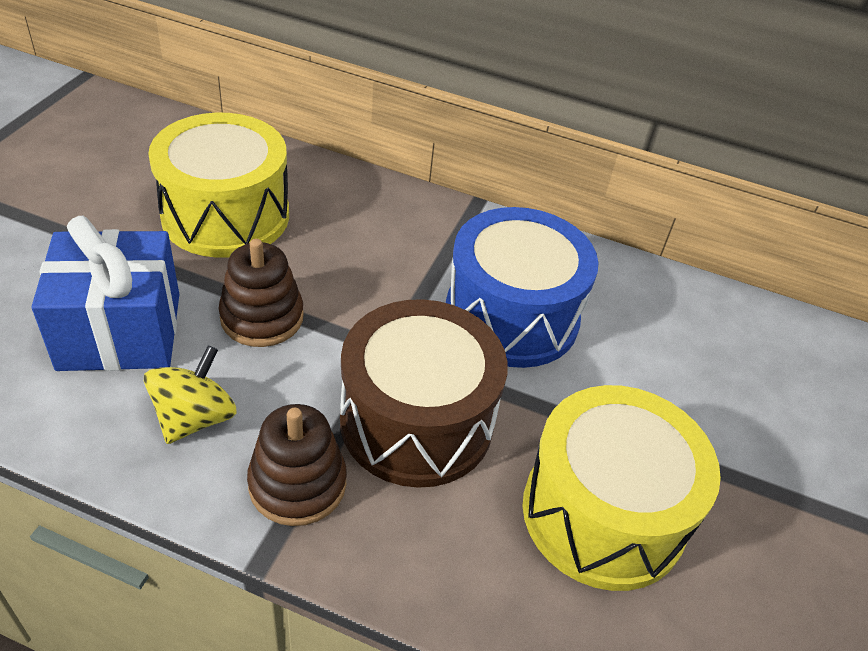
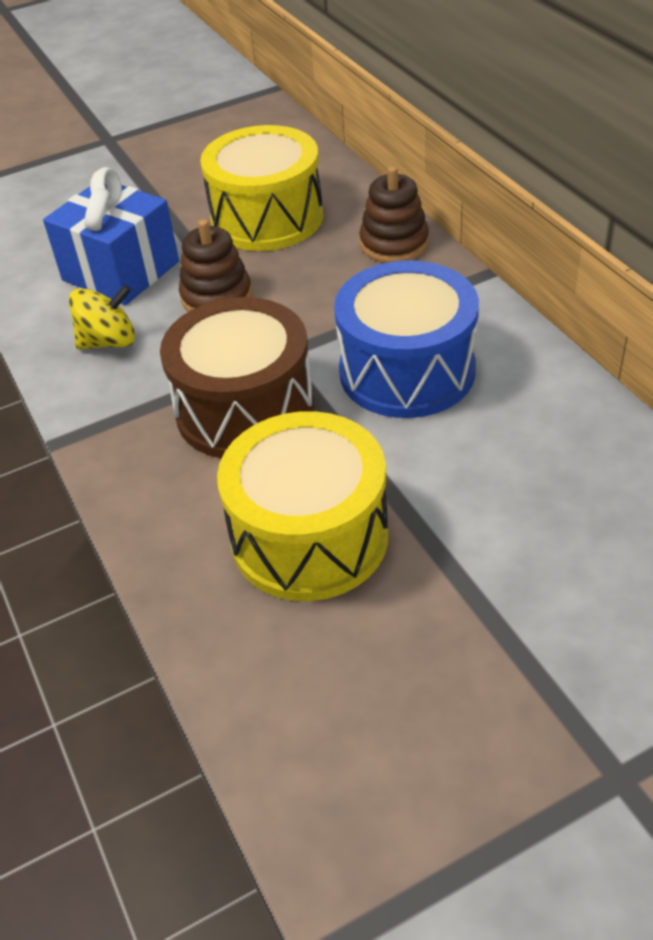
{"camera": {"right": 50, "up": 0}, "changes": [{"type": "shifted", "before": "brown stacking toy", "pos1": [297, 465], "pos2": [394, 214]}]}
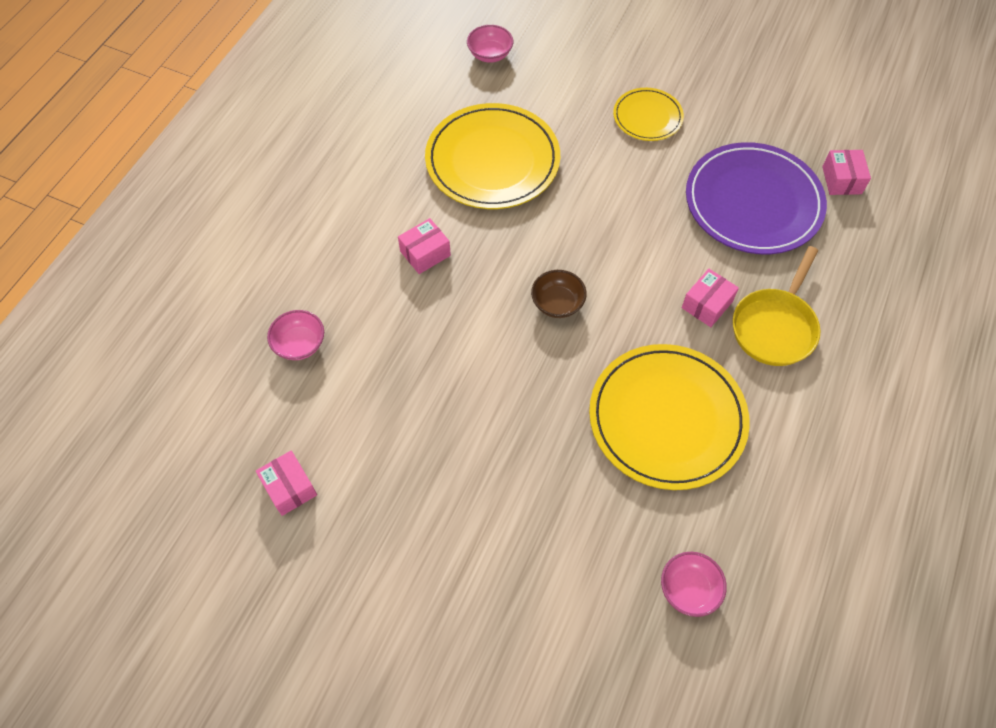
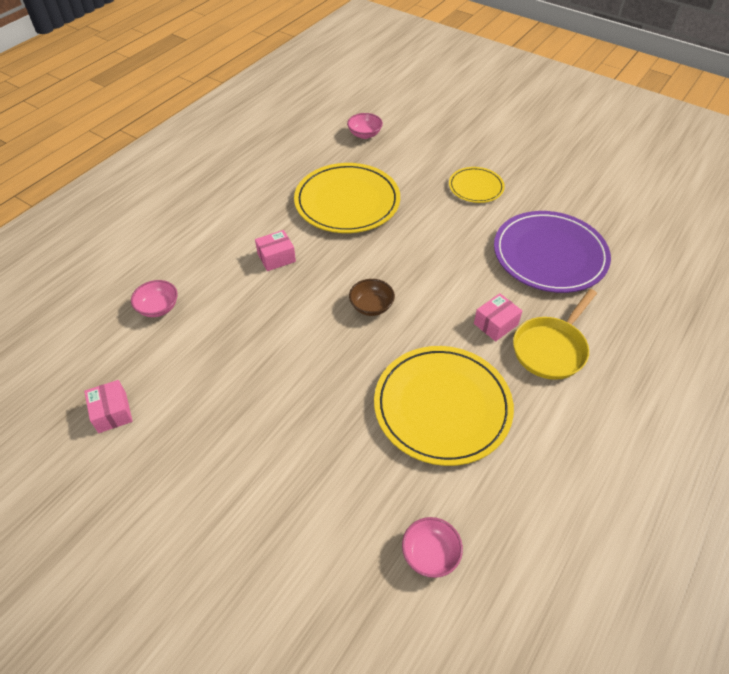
{"camera": {"right": 10, "up": -10}, "changes": [{"type": "gone", "before": "pink box", "pos1": [846, 172]}]}
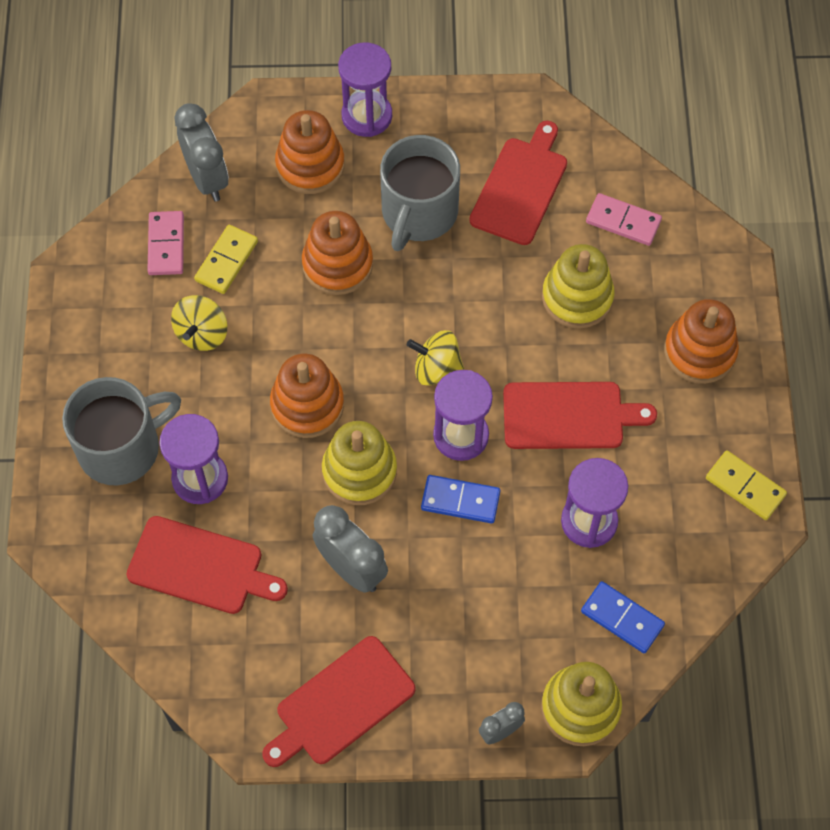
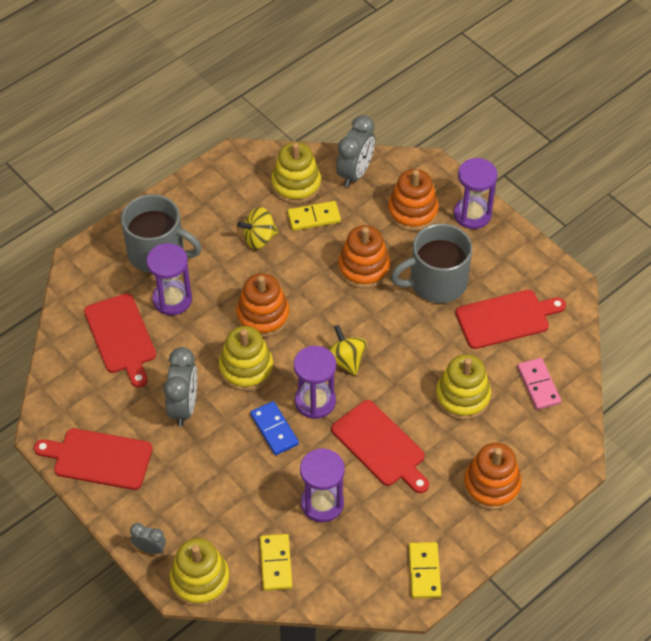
{"camera": {"right": 50, "up": -10}, "changes": [{"type": "swapped", "before": "pink domino", "after": "yellow stacking toy", "pos1": [165, 243], "pos2": [296, 173]}, {"type": "repainted", "before": "blue domino", "after": "yellow domino", "pos1": [623, 617], "pos2": [276, 562]}]}
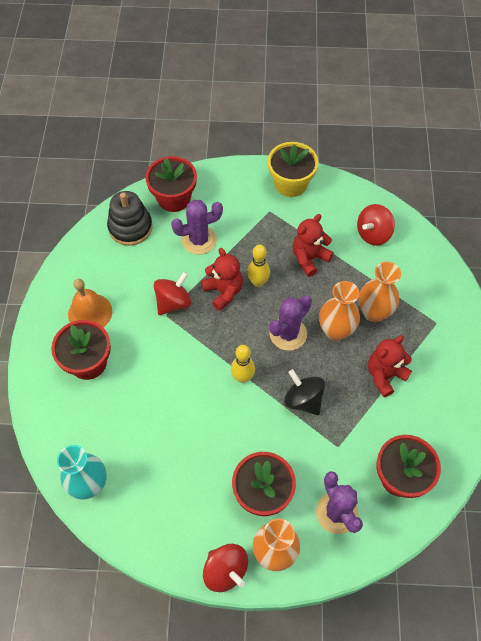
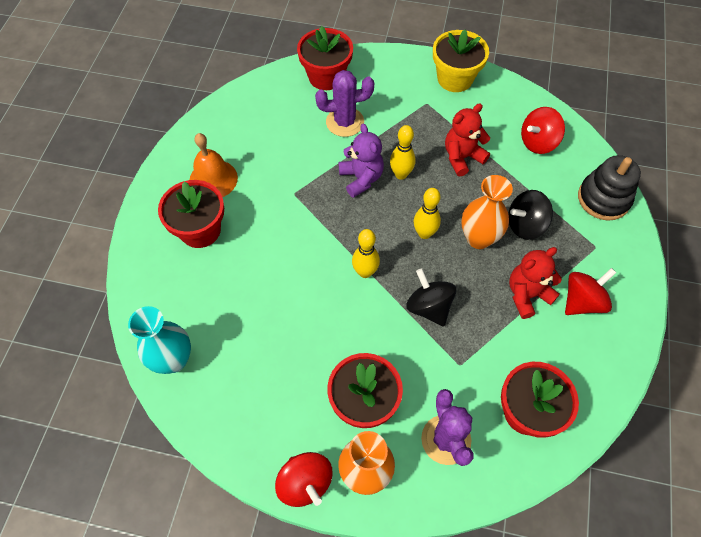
{"camera": {"right": 10, "up": 0}, "changes": [{"type": "shifted", "before": "black stacking toy", "pos1": [130, 218], "pos2": [609, 188]}, {"type": "repainted", "before": "red teddy bear", "after": "purple teddy bear", "pos1": [222, 279], "pos2": [361, 160]}, {"type": "swapped", "before": "orange vase", "after": "black spinning top", "pos1": [380, 292], "pos2": [530, 215]}, {"type": "shifted", "before": "red spinning top", "pos1": [173, 293], "pos2": [590, 291]}, {"type": "swapped", "before": "purple cactus", "after": "yellow bowling pin", "pos1": [290, 323], "pos2": [427, 213]}]}
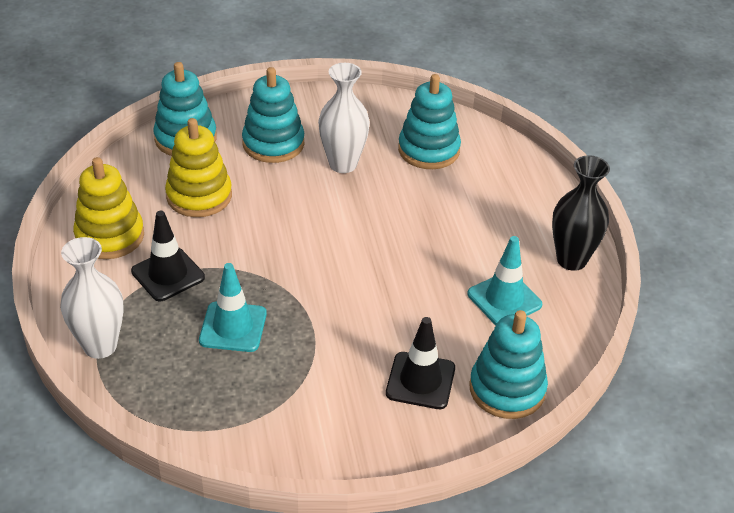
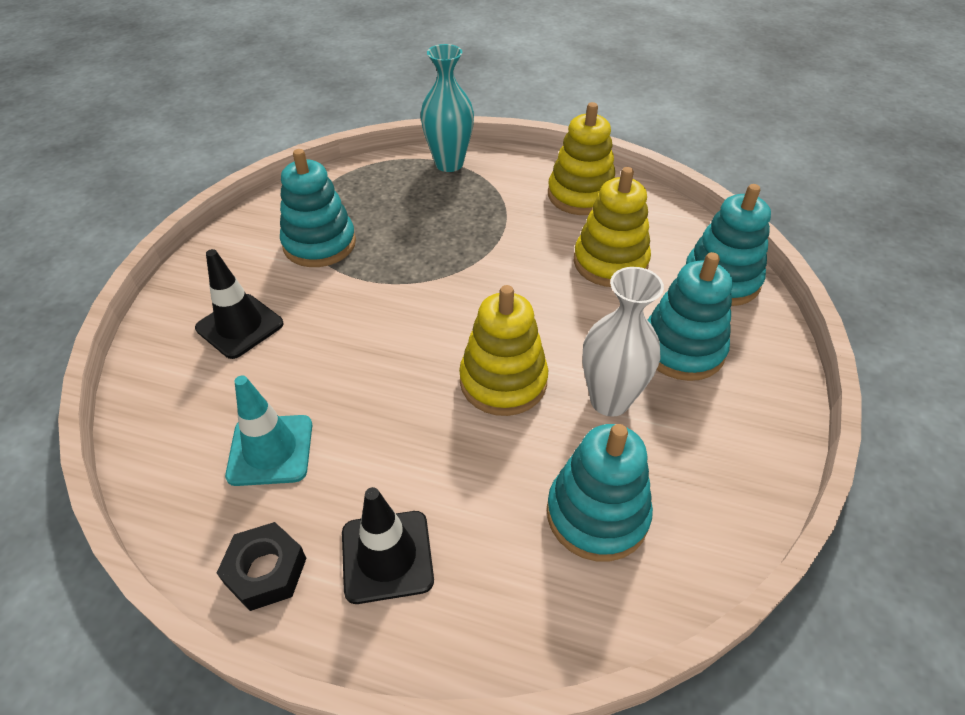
{"camera": {"right": 120, "up": 5}, "changes": [{"type": "swapped", "before": "black vase", "after": "black nut", "pos1": [581, 213], "pos2": [261, 566]}, {"type": "shifted", "before": "black traffic cone", "pos1": [168, 256], "pos2": [388, 545]}, {"type": "repainted", "before": "white vase", "after": "turquoise vase", "pos1": [92, 298], "pos2": [447, 108]}, {"type": "gone", "before": "turquoise traffic cone", "pos1": [233, 307]}, {"type": "shifted", "before": "turquoise stacking toy", "pos1": [508, 364], "pos2": [318, 208]}, {"type": "new", "after": "yellow stacking toy", "pos2": [503, 350]}]}
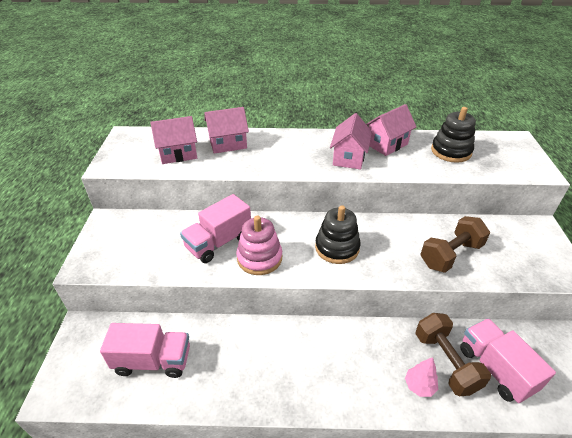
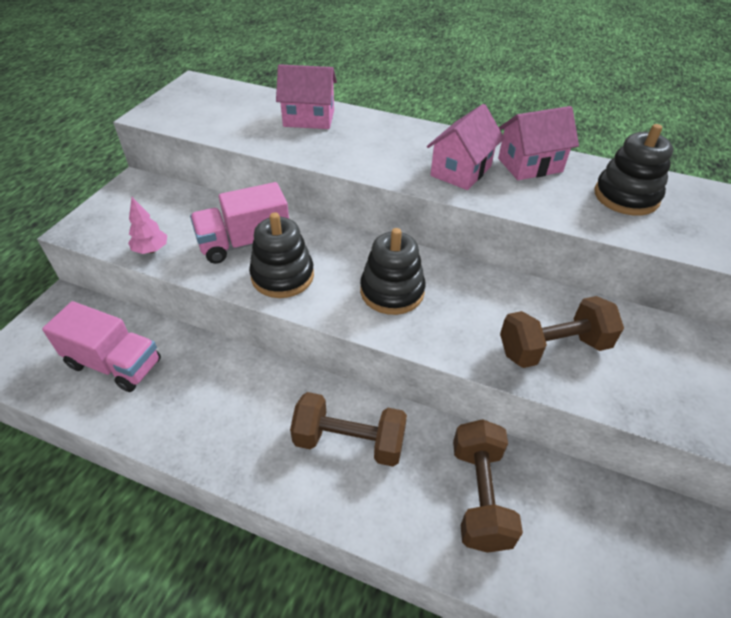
{"camera": {"right": 20, "up": 5}, "changes": [{"type": "gone", "before": "pink house", "pos1": [173, 140]}, {"type": "repainted", "before": "pink stacking toy", "after": "black stacking toy", "pos1": [259, 245], "pos2": [281, 255]}, {"type": "gone", "before": "pink truck", "pos1": [508, 360]}, {"type": "shifted", "before": "pink tree", "pos1": [421, 377], "pos2": [147, 225]}, {"type": "new", "after": "brown dumbbell", "pos2": [348, 429]}]}
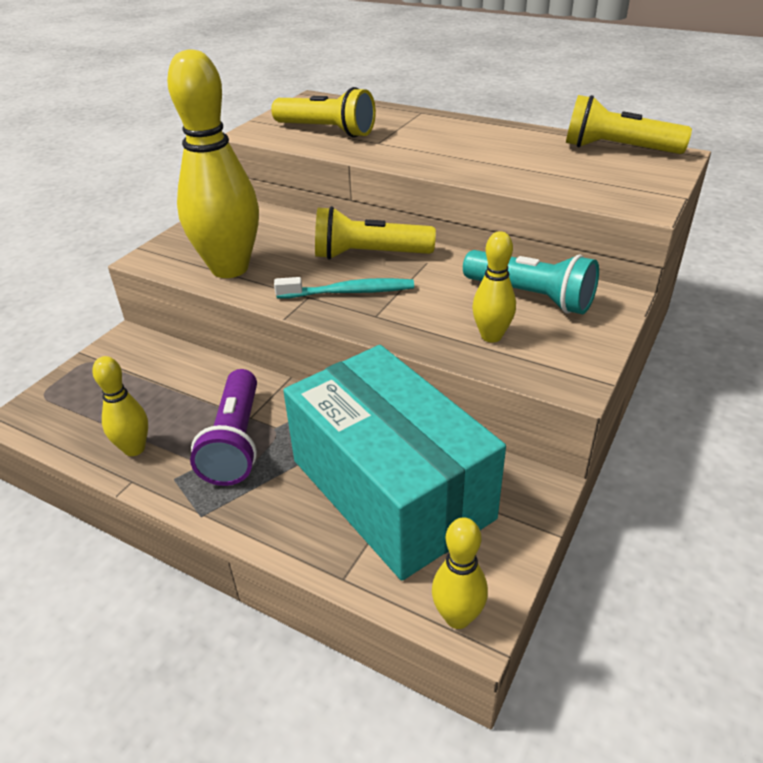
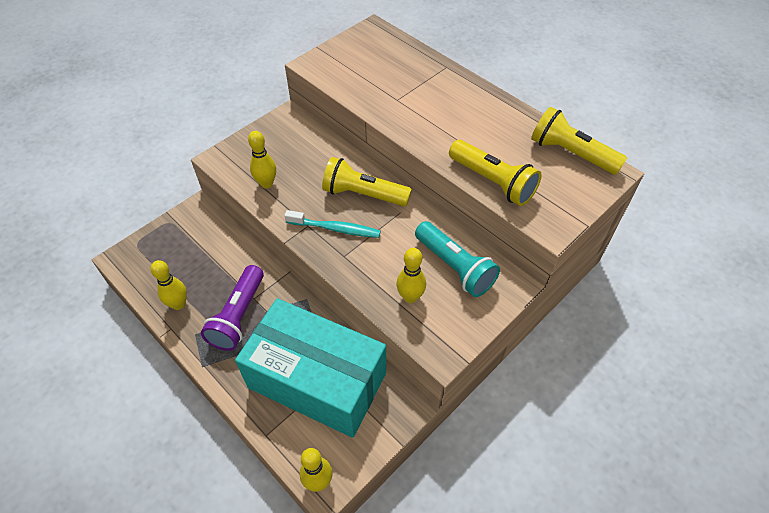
{"camera": {"right": 15, "up": 15}, "changes": [{"type": "scaled", "before": "yellow bowling pin", "pos1": [213, 163], "pos2": [262, 160], "scale": 0.48}, {"type": "shifted", "before": "yellow flashlight", "pos1": [323, 112], "pos2": [495, 173]}, {"type": "rotated", "before": "turquoise box", "pos1": [394, 463], "pos2": [310, 368], "turn": -45}]}
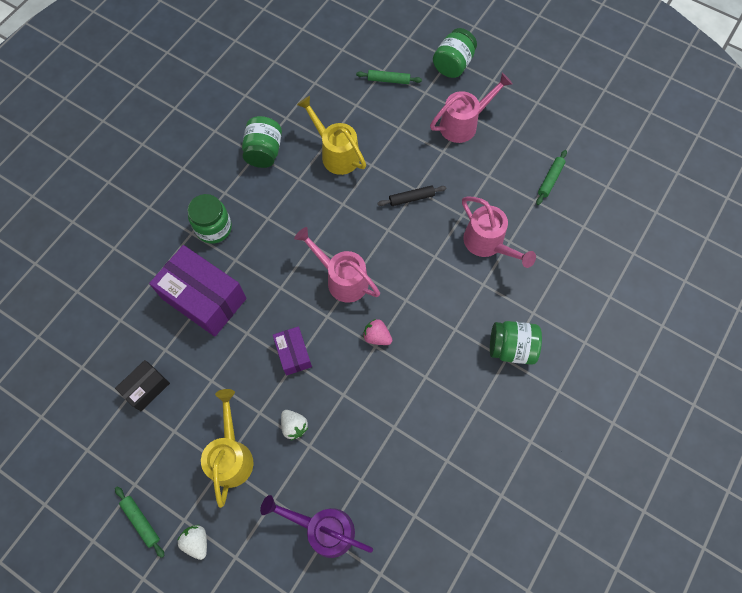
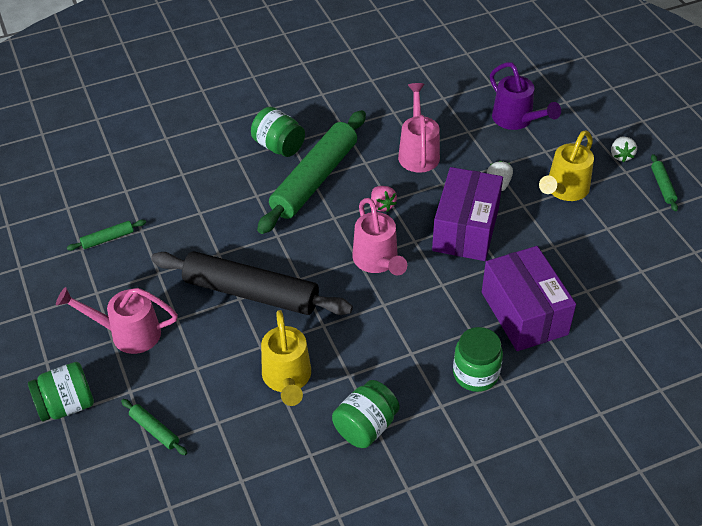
{"camera": {"right": -145, "up": -20}, "changes": [{"type": "scaled", "before": "black rolling pin", "pos1": [411, 195], "pos2": [252, 283], "scale": 2.49}, {"type": "shifted", "before": "pink watering can", "pos1": [499, 232], "pos2": [419, 128]}, {"type": "scaled", "before": "purple box", "pos1": [292, 351], "pos2": [467, 214], "scale": 1.91}, {"type": "gone", "before": "black box", "pos1": [142, 385]}, {"type": "new", "after": "green rolling pin", "pos2": [311, 172]}]}
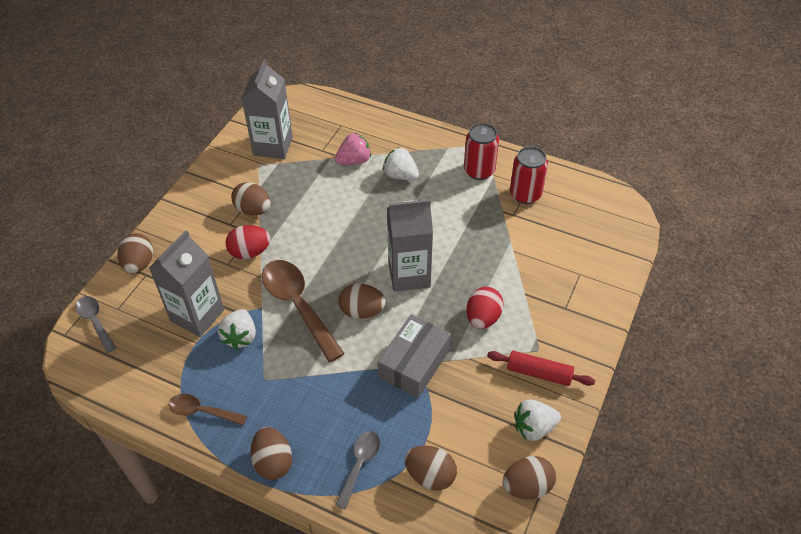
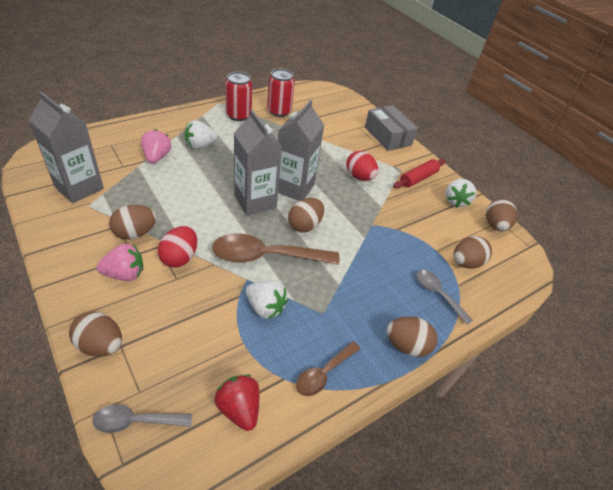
{"camera": {"right": -65, "up": -5}, "changes": [{"type": "shifted", "before": "grey carton", "pos1": [186, 283], "pos2": [258, 162]}, {"type": "shifted", "before": "grey box", "pos1": [414, 356], "pos2": [391, 128]}, {"type": "new", "after": "pink strawberry", "pos2": [120, 262]}, {"type": "new", "after": "red strawberry", "pos2": [236, 402]}]}
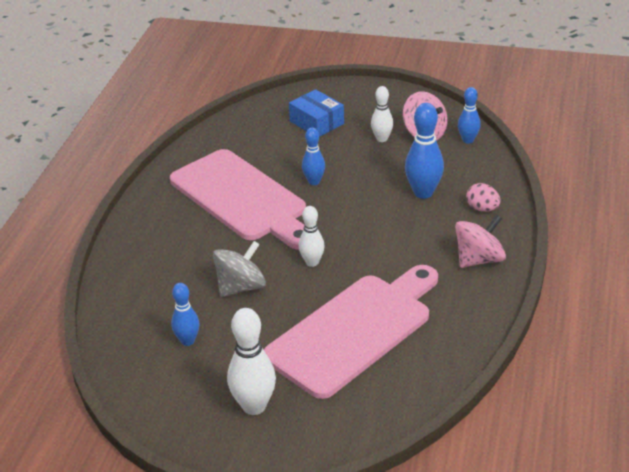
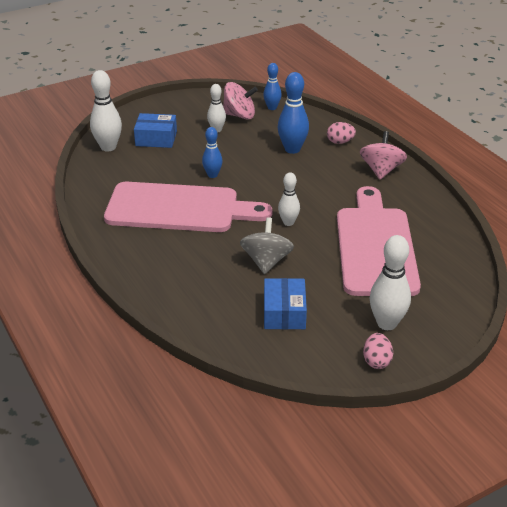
{"camera": {"right": -45, "up": 0}, "changes": [{"type": "swapped", "before": "blue bowling pin", "after": "blue box", "pos1": [185, 314], "pos2": [285, 303]}, {"type": "new", "after": "white bowling pin", "pos2": [106, 111]}, {"type": "new", "after": "pink egg", "pos2": [378, 351]}]}
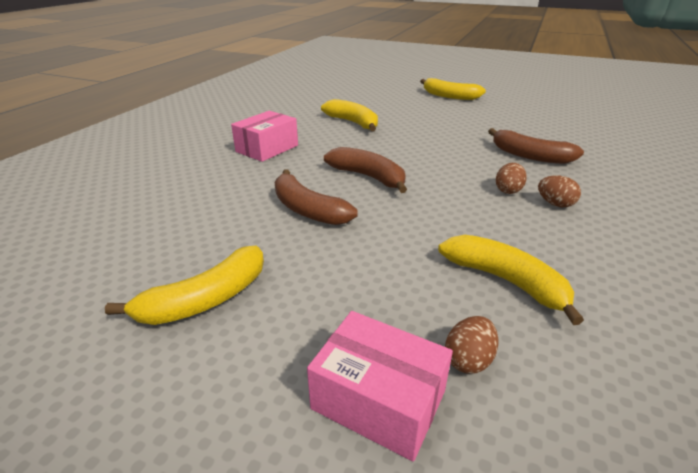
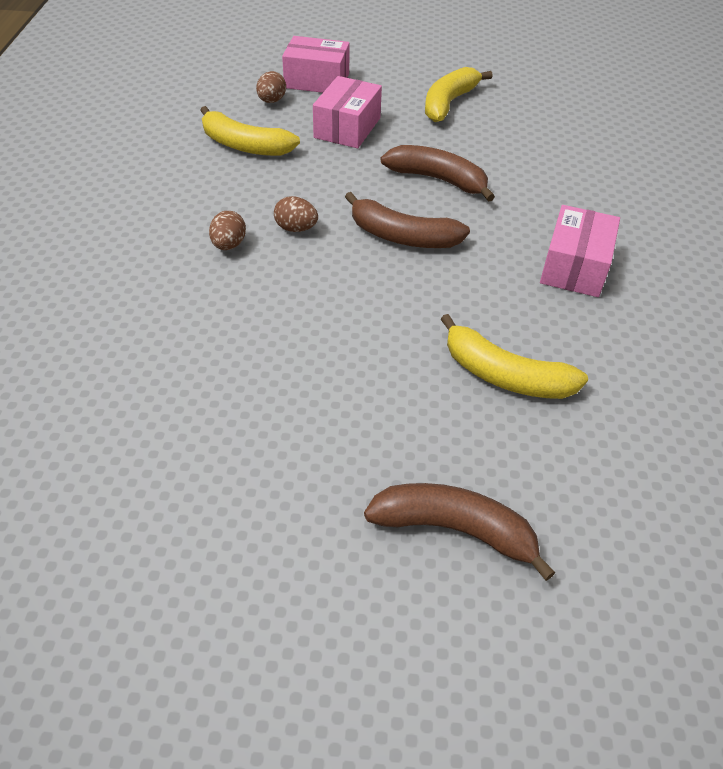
{"camera": {"right": 160, "up": 15}, "changes": [{"type": "gone", "before": "yellow banana", "pos1": [453, 89]}, {"type": "shifted", "before": "brown banana", "pos1": [536, 146], "pos2": [460, 532]}, {"type": "shifted", "before": "brown egg", "pos1": [559, 191], "pos2": [296, 214]}, {"type": "new", "after": "pink box", "pos2": [347, 112]}]}
